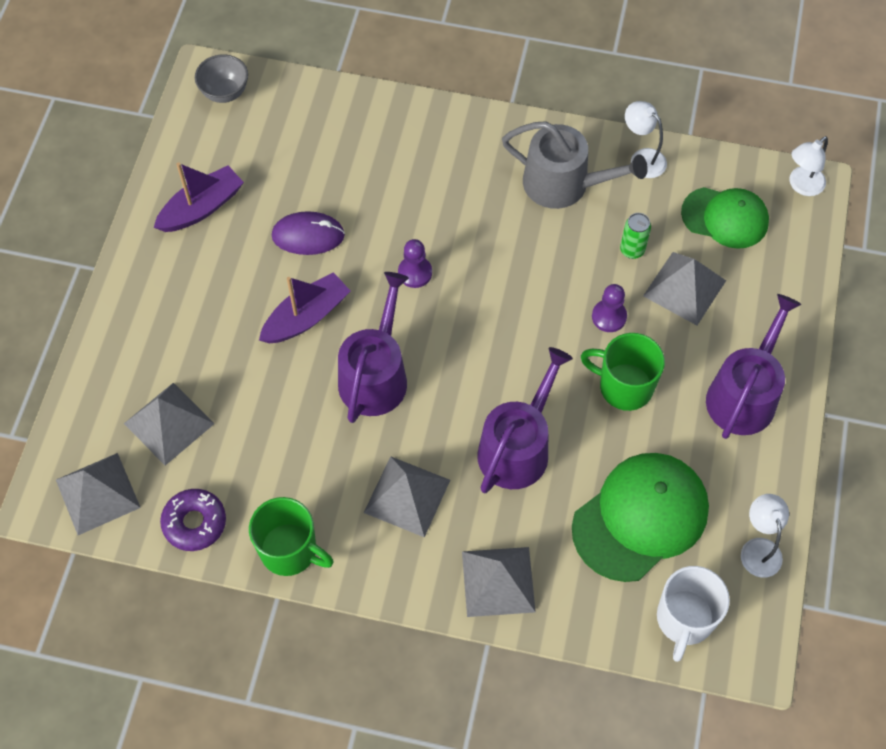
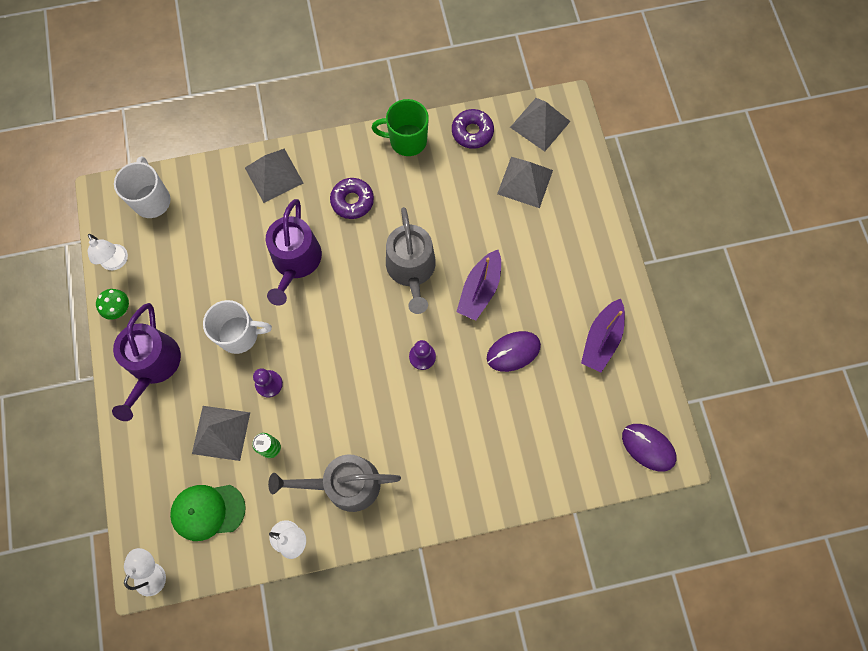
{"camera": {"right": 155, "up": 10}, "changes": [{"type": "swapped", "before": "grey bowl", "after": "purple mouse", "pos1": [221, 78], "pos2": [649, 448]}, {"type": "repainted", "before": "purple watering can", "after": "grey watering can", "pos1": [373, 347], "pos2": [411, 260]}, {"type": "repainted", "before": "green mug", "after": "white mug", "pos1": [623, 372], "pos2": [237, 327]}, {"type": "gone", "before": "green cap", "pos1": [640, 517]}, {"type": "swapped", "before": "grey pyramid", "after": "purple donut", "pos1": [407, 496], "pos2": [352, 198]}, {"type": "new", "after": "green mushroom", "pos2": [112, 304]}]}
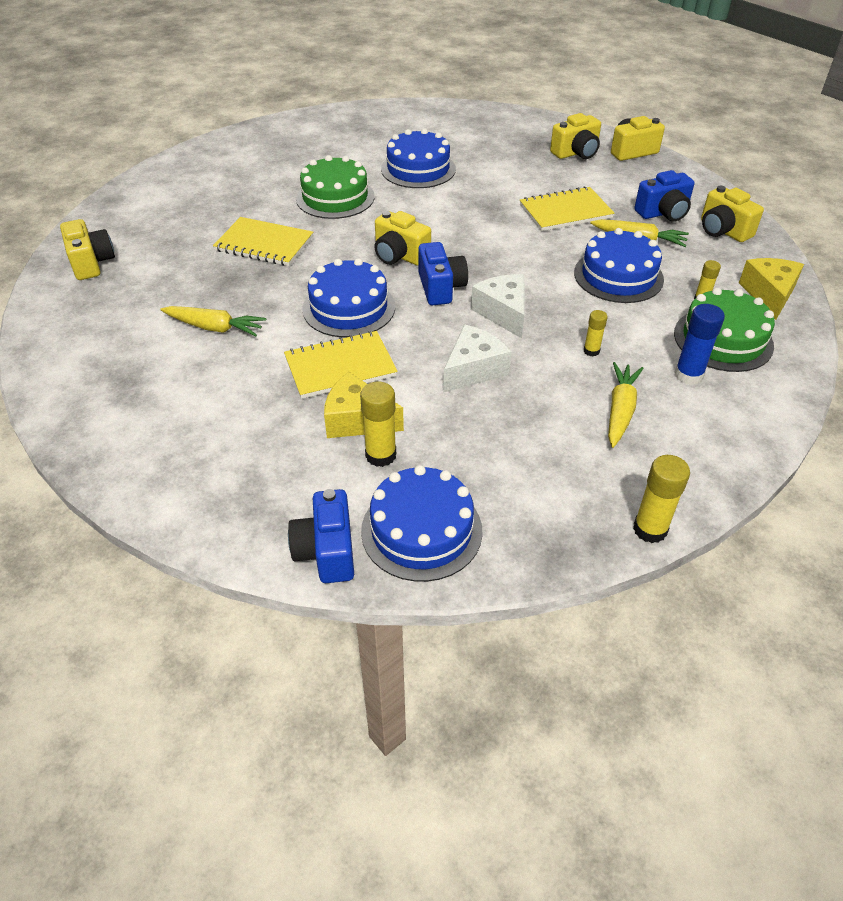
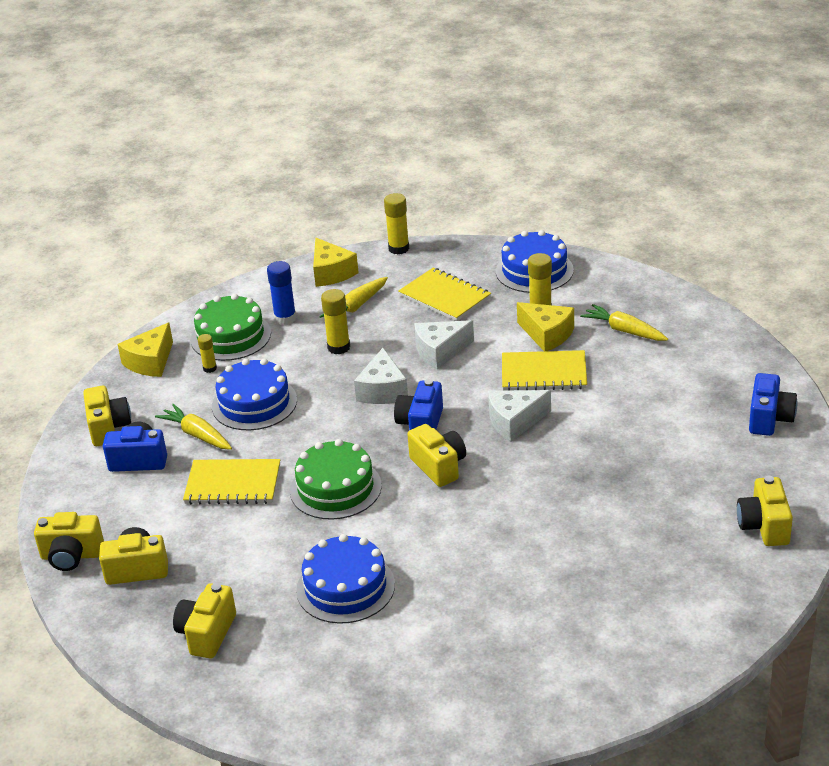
{"camera": {"right": -155, "up": -10}, "changes": [{"type": "shifted", "before": "green cake", "pos1": [335, 187], "pos2": [336, 479]}, {"type": "shifted", "before": "yellow notebook", "pos1": [263, 241], "pos2": [444, 294]}, {"type": "swapped", "before": "blue cake", "after": "white cheese", "pos1": [348, 297], "pos2": [519, 416]}, {"type": "shifted", "before": "yellow carrot", "pos1": [213, 321], "pos2": [624, 322]}, {"type": "scaled", "before": "yellow glue stick", "pos1": [596, 333], "pos2": [335, 322], "scale": 1.68}, {"type": "shifted", "before": "blue camera", "pos1": [321, 536], "pos2": [773, 404]}, {"type": "new", "after": "yellow cheese", "pos2": [336, 262]}, {"type": "new", "after": "yellow camera", "pos2": [204, 620]}]}
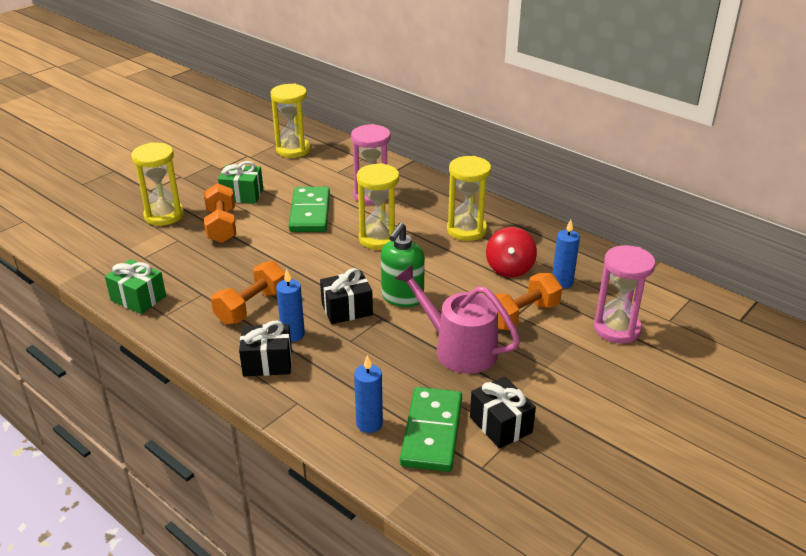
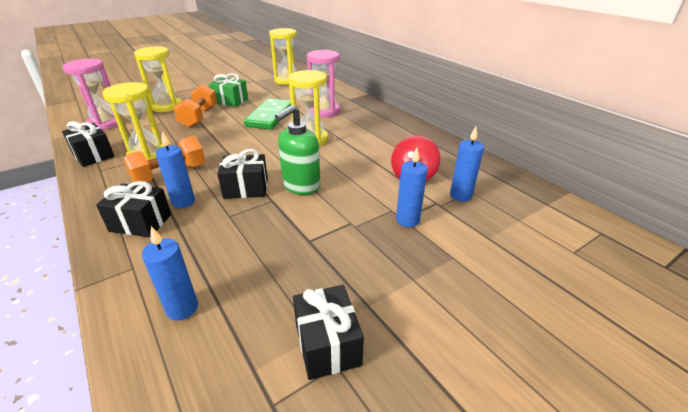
{"camera": {"right": 15, "up": 0}, "changes": [{"type": "shifted", "before": "yellow hourglass", "pos1": [469, 198], "pos2": [133, 121]}, {"type": "shifted", "before": "pink hourglass", "pos1": [624, 294], "pos2": [93, 94]}, {"type": "repainted", "before": "green gift", "after": "black gift", "pos1": [135, 286], "pos2": [88, 144]}, {"type": "gone", "before": "pink watering can", "pos1": [458, 319]}, {"type": "swapped", "before": "orange dumbbell", "after": "blue candle", "pos1": [528, 301], "pos2": [412, 187]}, {"type": "gone", "before": "green domino", "pos1": [431, 429]}]}
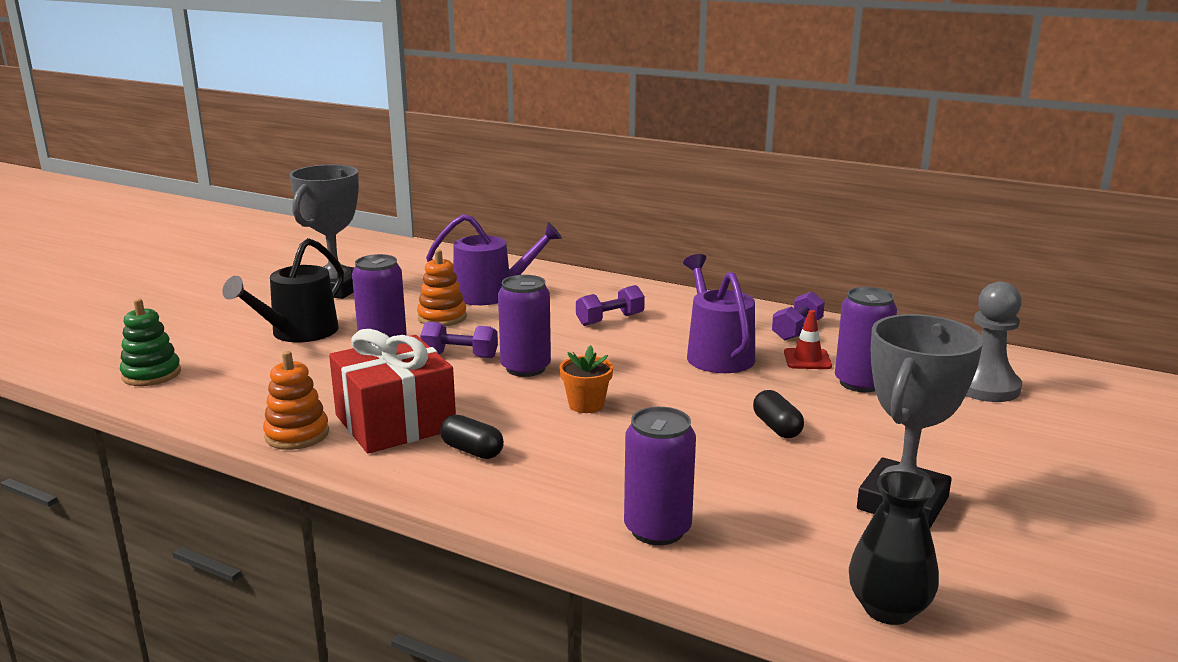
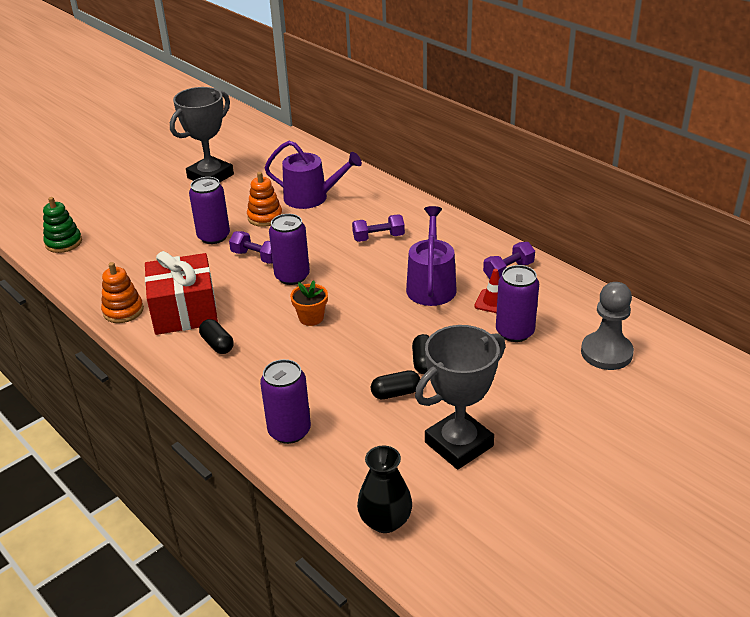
{"camera": {"right": 20, "up": 15}, "changes": [{"type": "gone", "before": "black watering can", "pos1": [283, 290]}, {"type": "new", "after": "black capsule", "pos2": [395, 384]}]}
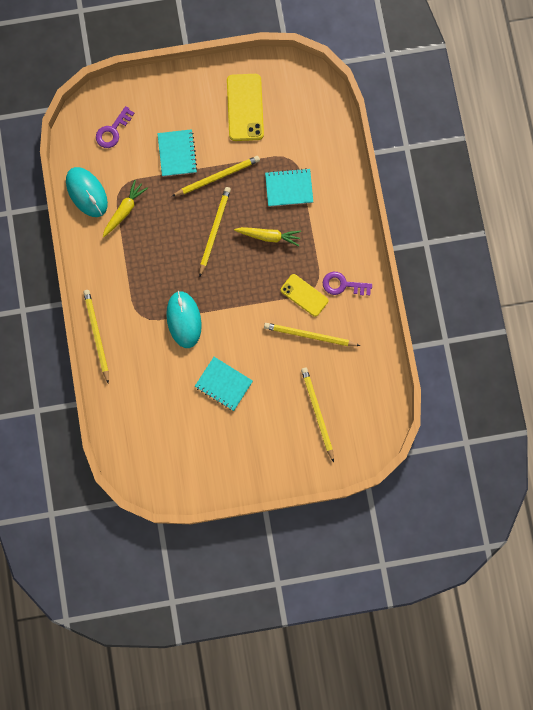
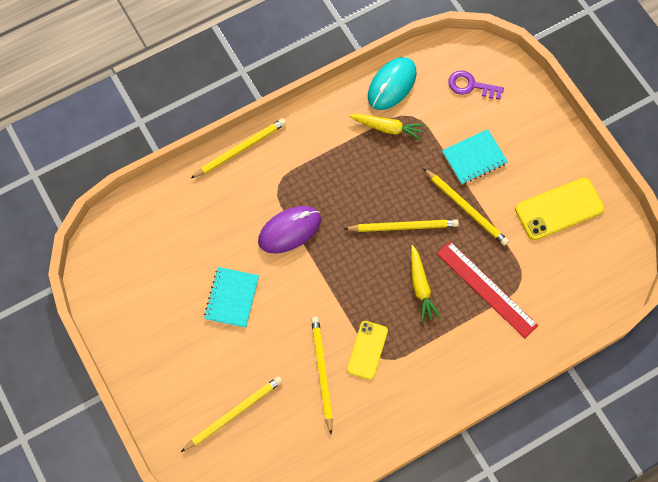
{"camera": {"right": 70, "up": -10}, "changes": [{"type": "swapped", "before": "turquoise notebook", "after": "red ruler", "pos1": [289, 187], "pos2": [487, 289]}, {"type": "gone", "before": "purple key", "pos1": [347, 283]}, {"type": "repainted", "before": "turquoise mouse", "after": "purple mouse", "pos1": [184, 319], "pos2": [289, 230]}]}
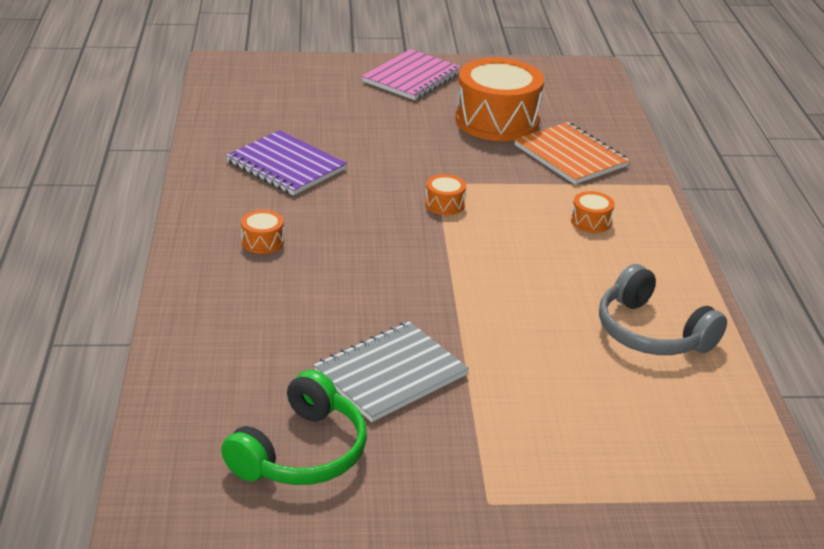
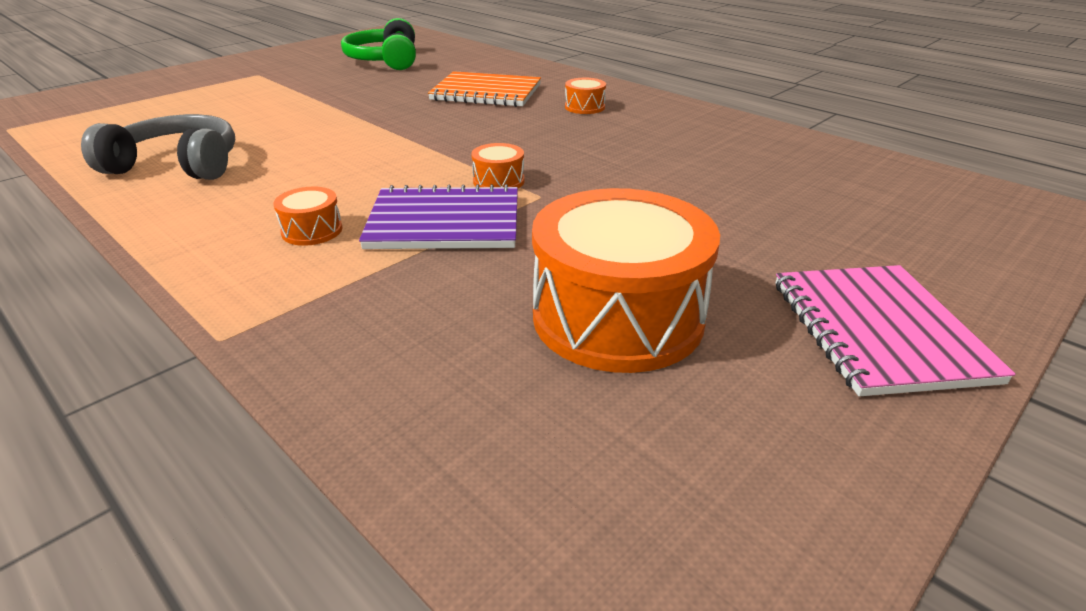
{"camera": {"right": 140, "up": 0}, "changes": [{"type": "shifted", "before": "orange notebook", "pos1": [572, 153], "pos2": [484, 89]}, {"type": "shifted", "before": "purple notebook", "pos1": [286, 162], "pos2": [438, 216]}, {"type": "gone", "before": "grey notebook", "pos1": [391, 371]}]}
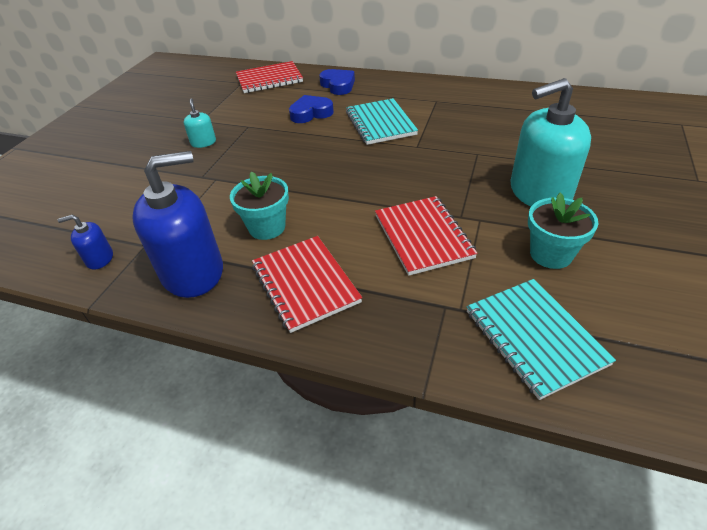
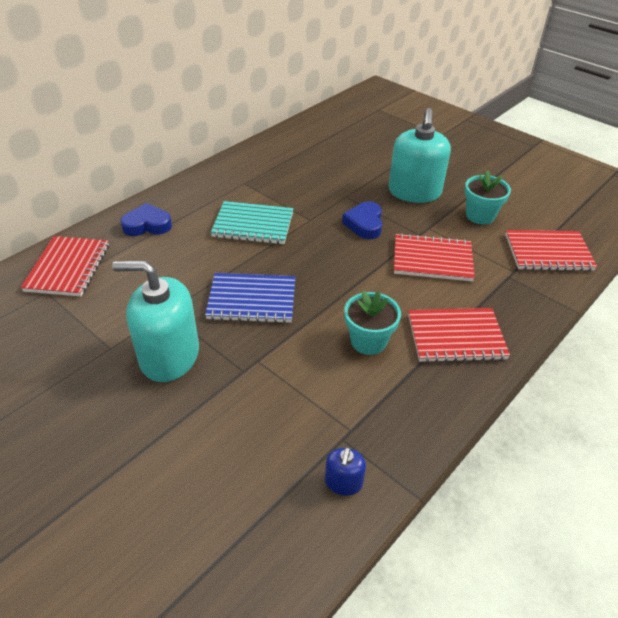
{"camera": {"right": -70, "up": 0}, "changes": [{"type": "shifted", "before": "blue heart", "pos1": [311, 109], "pos2": [362, 220]}, {"type": "scaled", "before": "turquoise soap dispenser", "pos1": [200, 123], "pos2": [155, 321], "scale": 2.22}, {"type": "gone", "before": "blue soap dispenser", "pos1": [177, 224]}, {"type": "repainted", "before": "turquoise notebook", "after": "red notebook", "pos1": [541, 339], "pos2": [551, 250]}, {"type": "new", "after": "blue notebook", "pos2": [250, 298]}]}
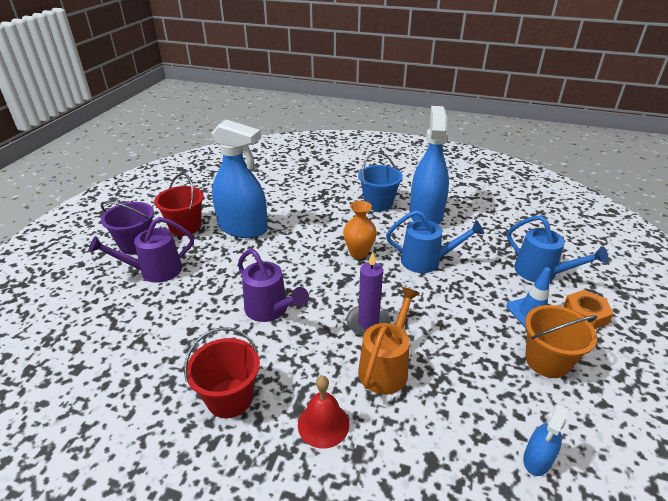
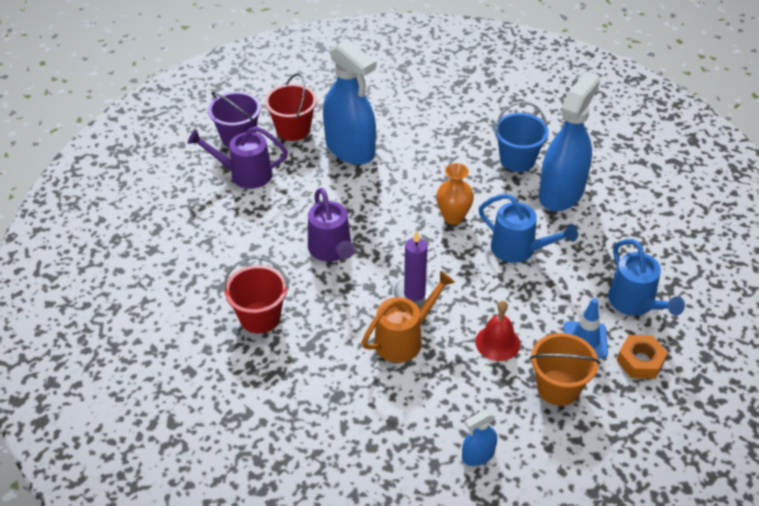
{"camera": {"right": 25, "up": 10}, "changes": [{"type": "shifted", "before": "red bell", "pos1": [323, 412], "pos2": [497, 331]}]}
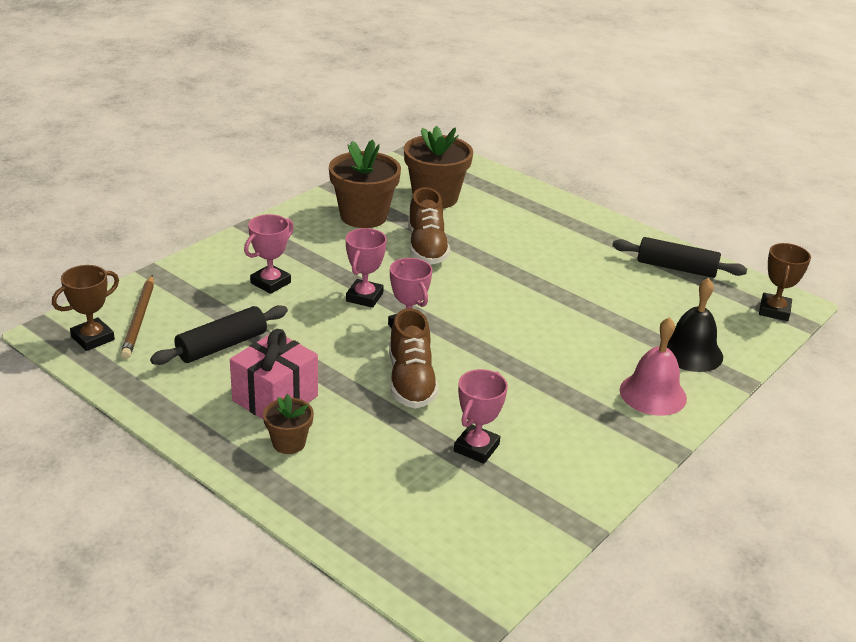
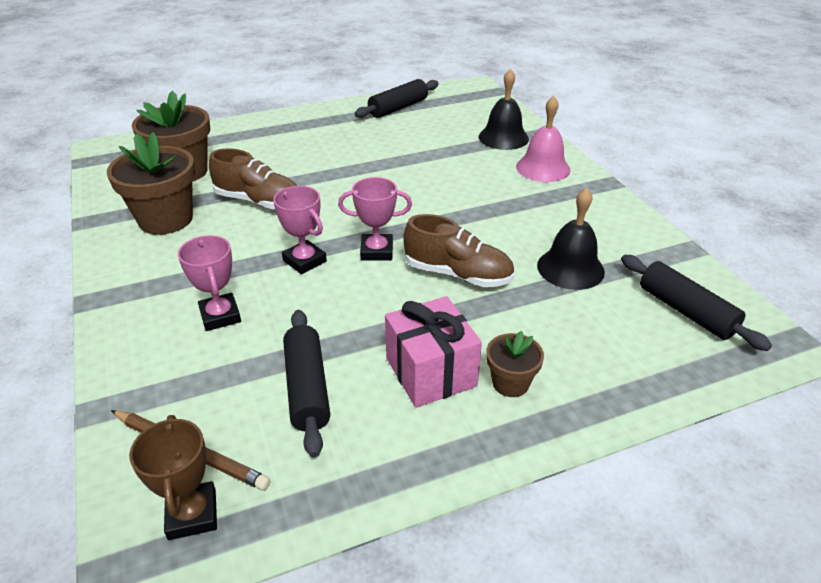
{"camera": {"right": -60, "up": 5}, "changes": [{"type": "gone", "before": "brown trophy", "pos1": [785, 282]}, {"type": "swapped", "before": "pink trophy", "after": "black bell", "pos1": [481, 416], "pos2": [571, 238]}, {"type": "new", "after": "black rolling pin", "pos2": [696, 303]}]}
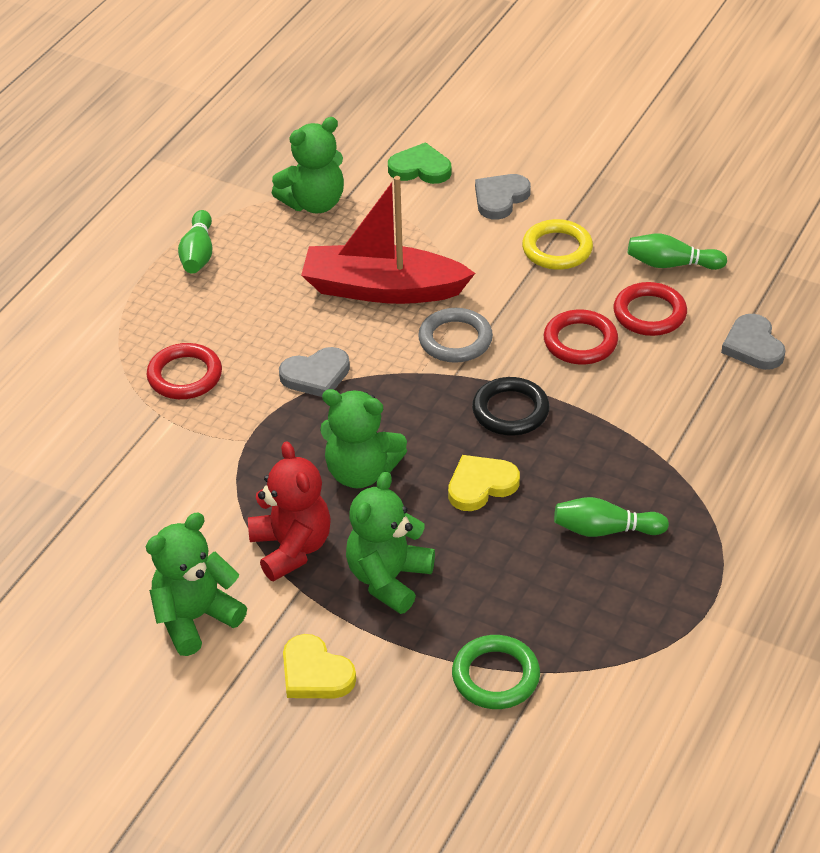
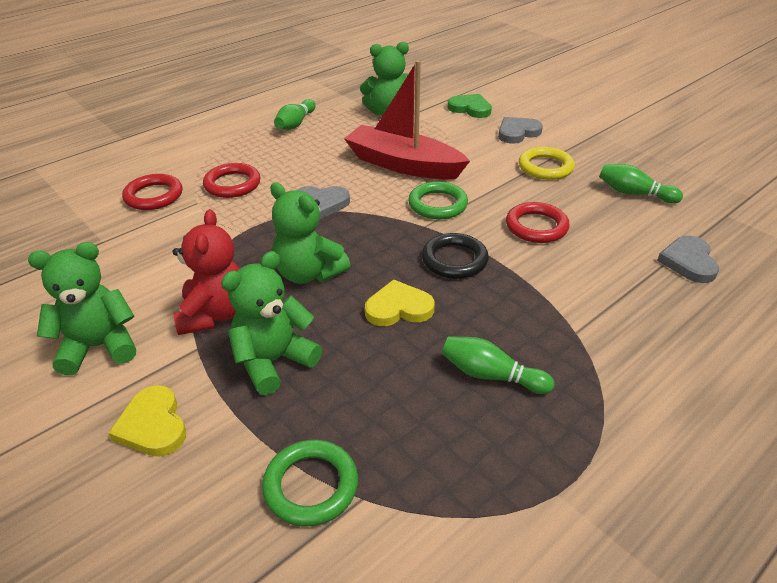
{"camera": {"right": 20, "up": -5}, "changes": [{"type": "shifted", "before": "red ring", "pos1": [650, 309], "pos2": [152, 192]}, {"type": "repainted", "before": "grey ring", "after": "green ring", "pos1": [455, 335], "pos2": [438, 200]}]}
